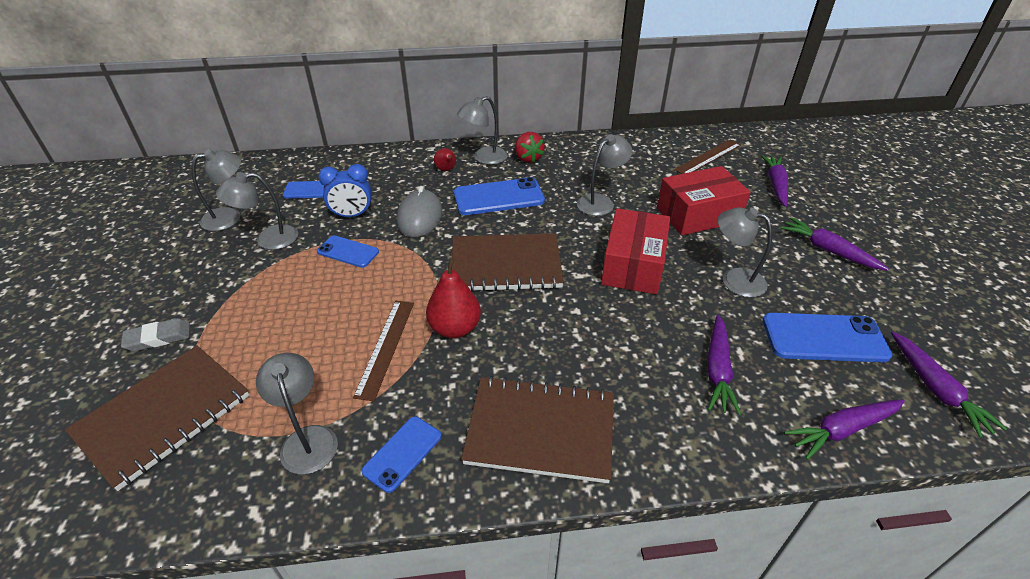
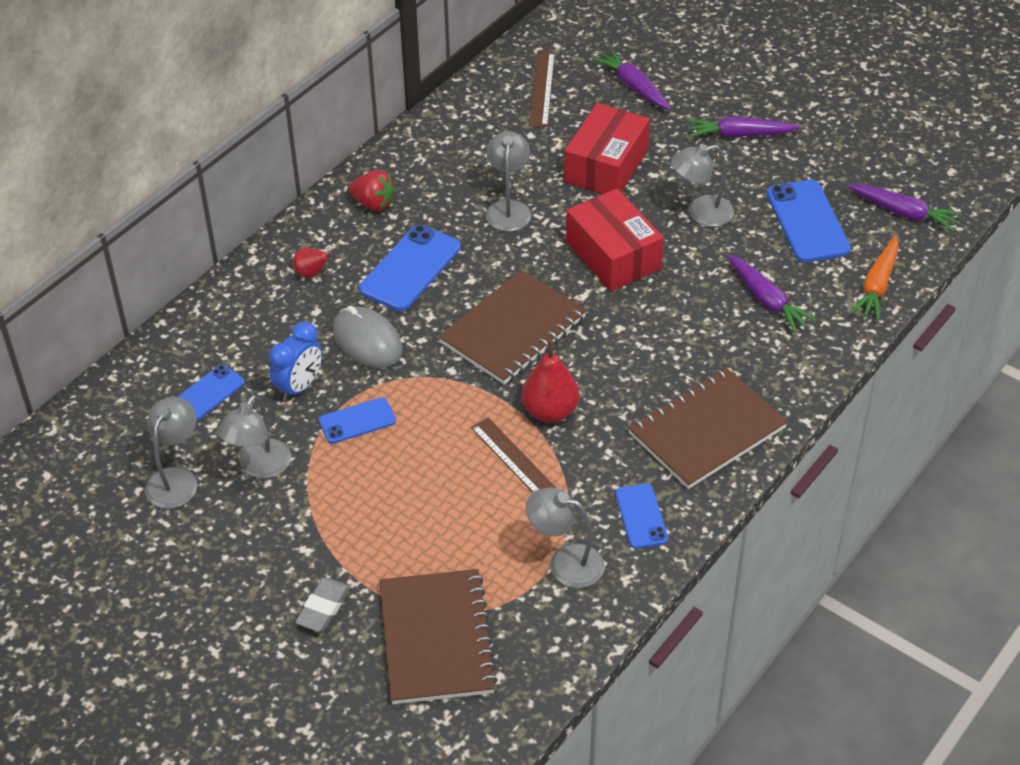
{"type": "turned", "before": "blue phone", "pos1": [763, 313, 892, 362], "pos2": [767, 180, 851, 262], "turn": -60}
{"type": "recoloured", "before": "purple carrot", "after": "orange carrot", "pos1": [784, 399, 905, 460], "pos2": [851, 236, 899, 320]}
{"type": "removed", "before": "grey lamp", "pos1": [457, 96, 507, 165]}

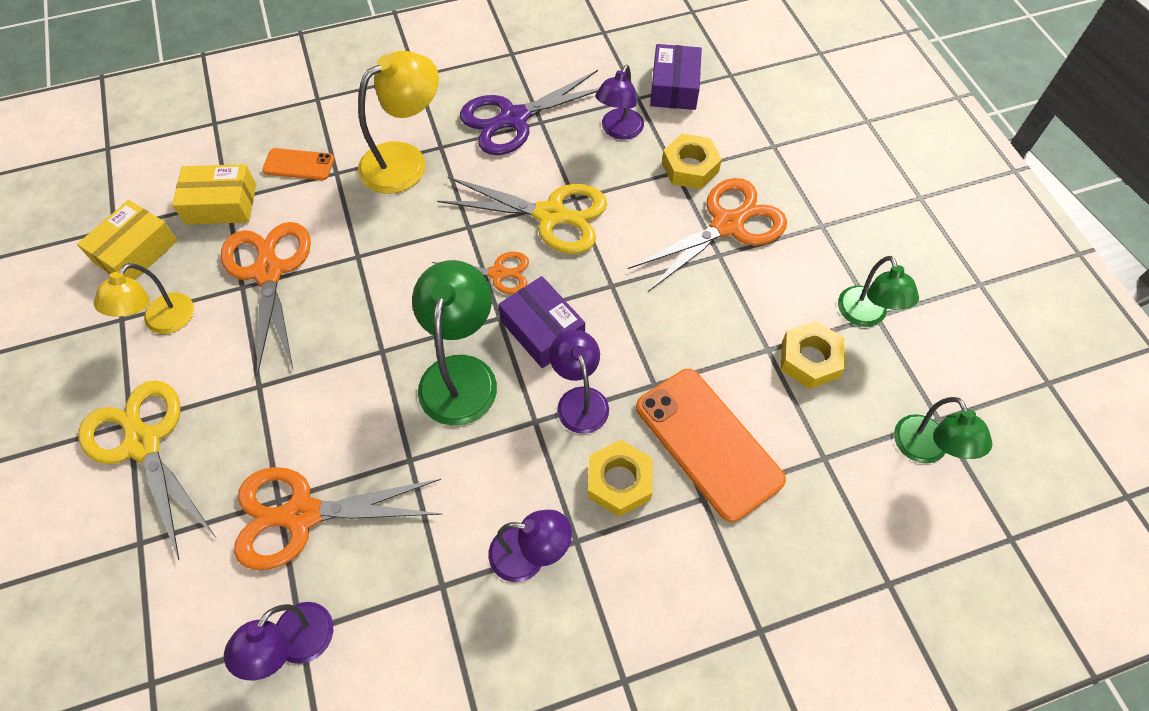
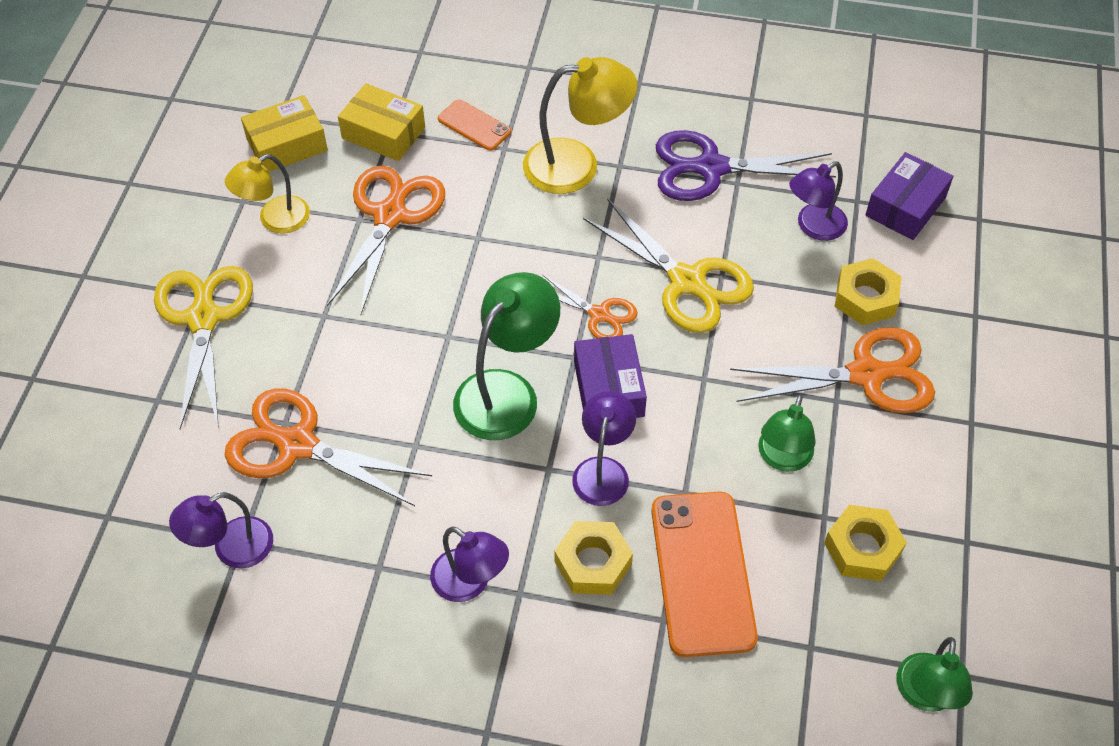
{"type": "moved", "before": "green lamp", "pos1": [838, 256, 919, 327], "pos2": [758, 394, 816, 472]}

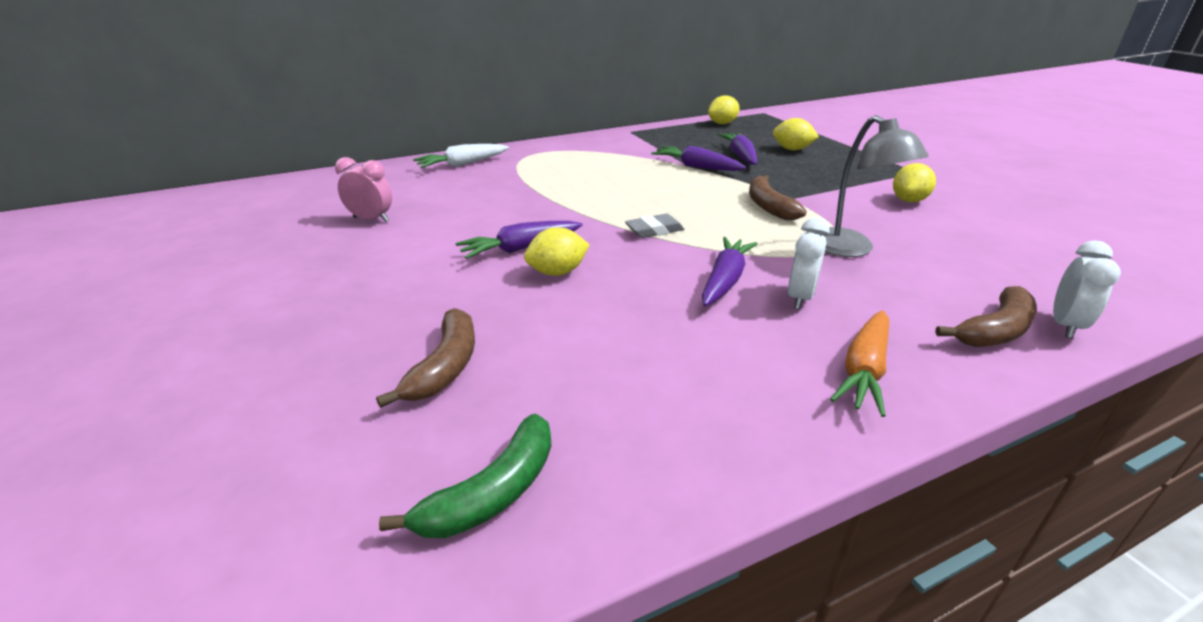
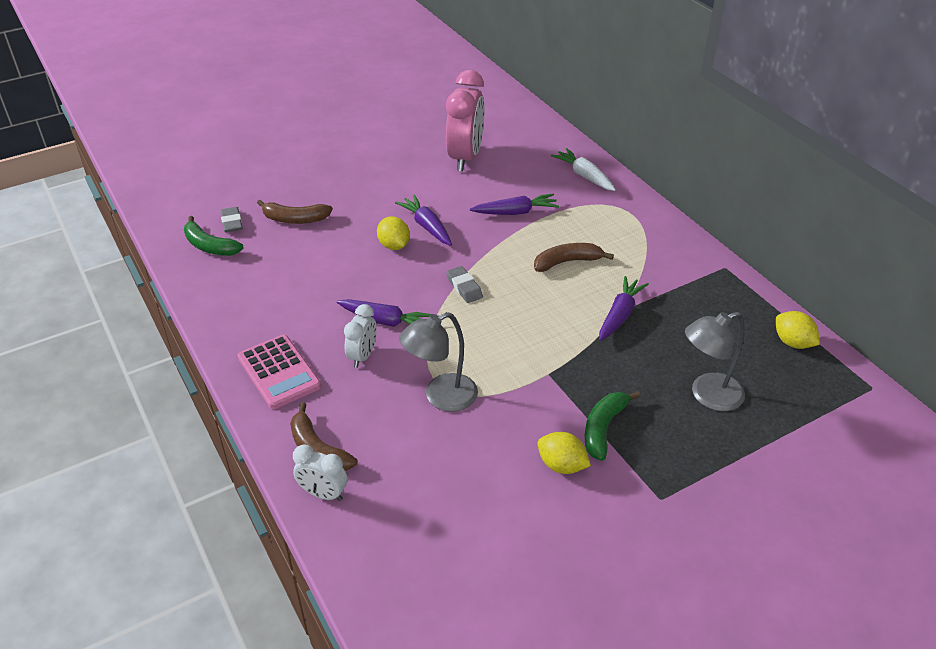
{"type": "added", "after": "grey eraser", "pos2": [220, 207, 243, 233]}
{"type": "replaced", "before": "orange carrot", "after": "pink calculator", "pos1": [830, 310, 889, 417], "pos2": [238, 335, 321, 409]}
{"type": "turned", "before": "white clock", "pos1": [788, 218, 830, 309], "pos2": [344, 304, 377, 368], "turn": -90}
{"type": "resized", "before": "pink clock", "pos1": [335, 157, 392, 222], "pos2": [446, 70, 485, 171], "scale": 1.94}
{"type": "moved", "before": "purple carrot", "pos1": [718, 133, 757, 165], "pos2": [470, 194, 559, 215]}
{"type": "moved", "before": "brown banana", "pos1": [749, 175, 807, 220], "pos2": [534, 243, 614, 272]}
{"type": "added", "after": "green banana", "pos2": [585, 391, 641, 461]}
{"type": "replaced", "before": "yellow lemon", "after": "grey lamp", "pos1": [773, 118, 819, 150], "pos2": [685, 311, 745, 411]}

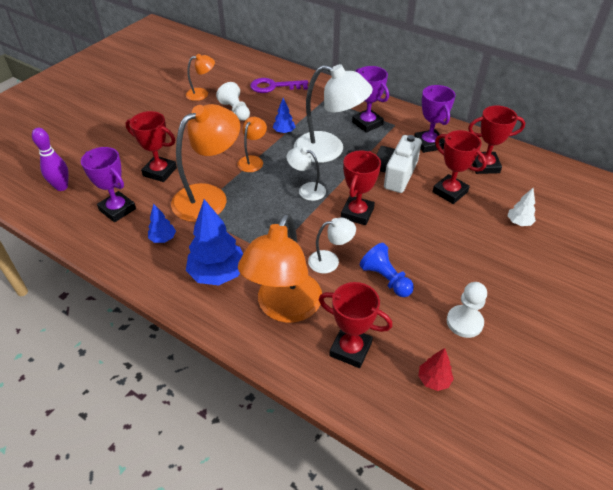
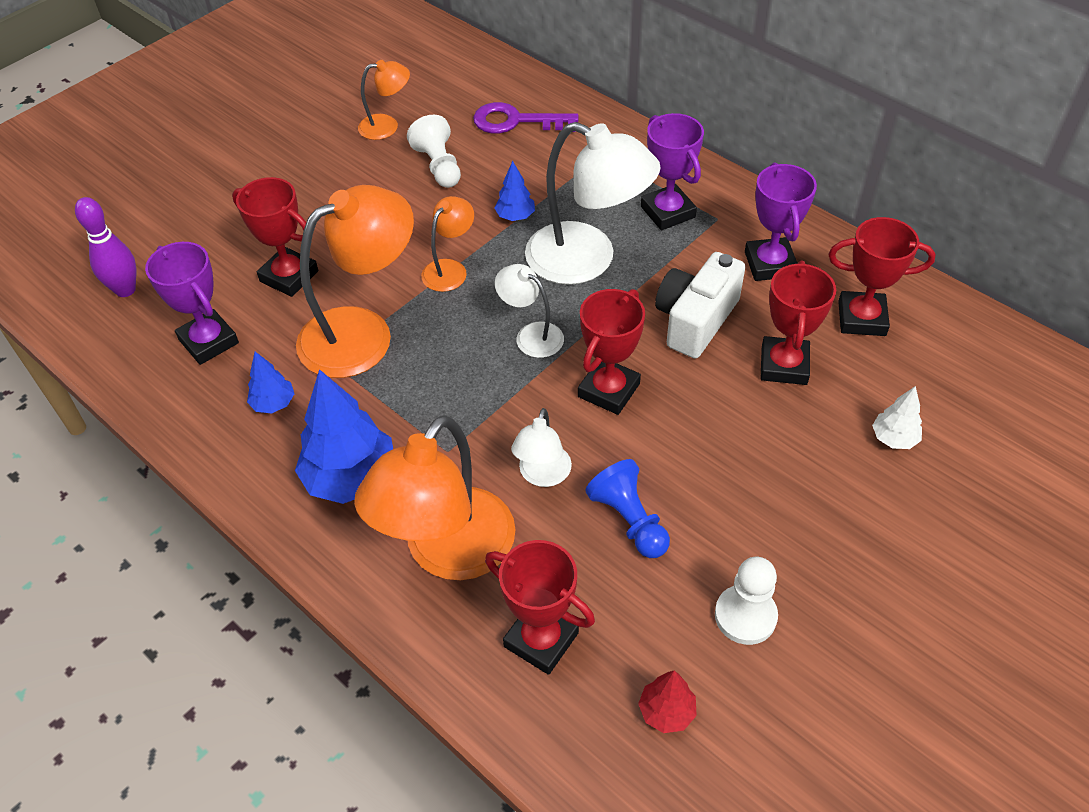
{"type": "turned", "before": "white lamp", "pos1": [308, 218, 356, 273], "pos2": [511, 408, 572, 487], "turn": 105}
{"type": "turned", "before": "red trophy", "pos1": [432, 130, 487, 204], "pos2": [760, 261, 836, 385], "turn": 45}

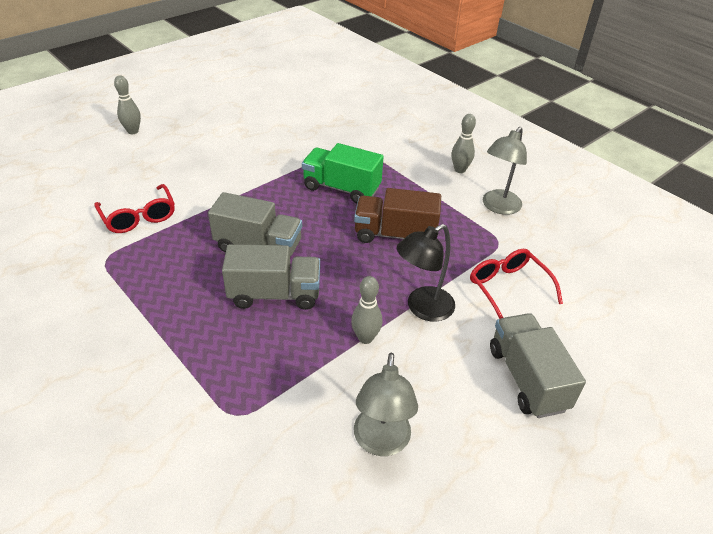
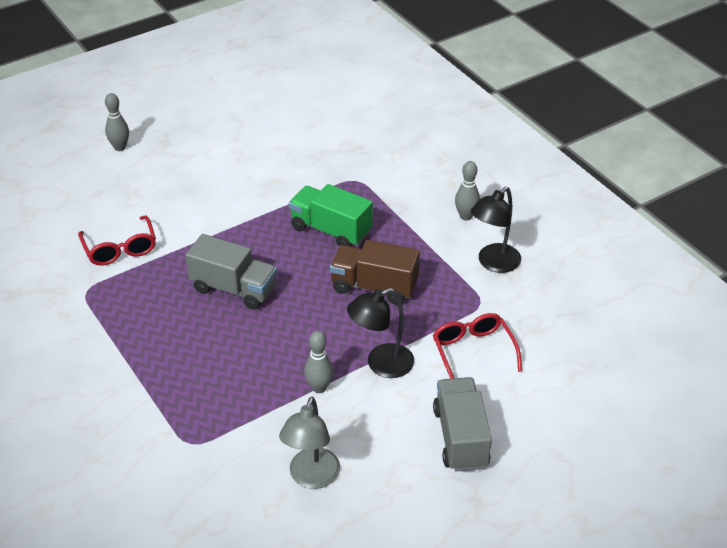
{"type": "recoloured", "before": "grey lamp", "after": "black lamp", "pos1": [483, 127, 527, 215], "pos2": [471, 187, 521, 273]}
{"type": "removed", "before": "grey truck", "pos1": [222, 244, 320, 310]}

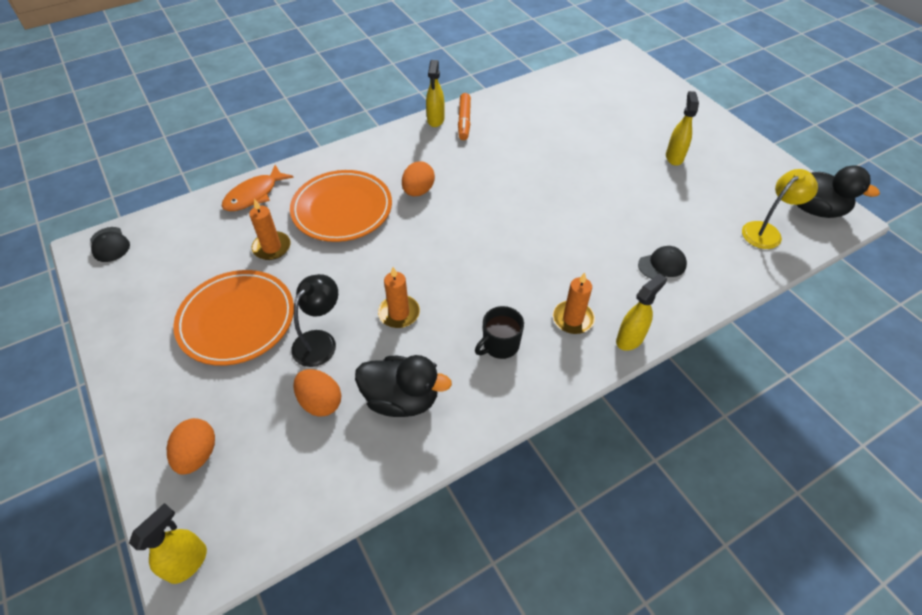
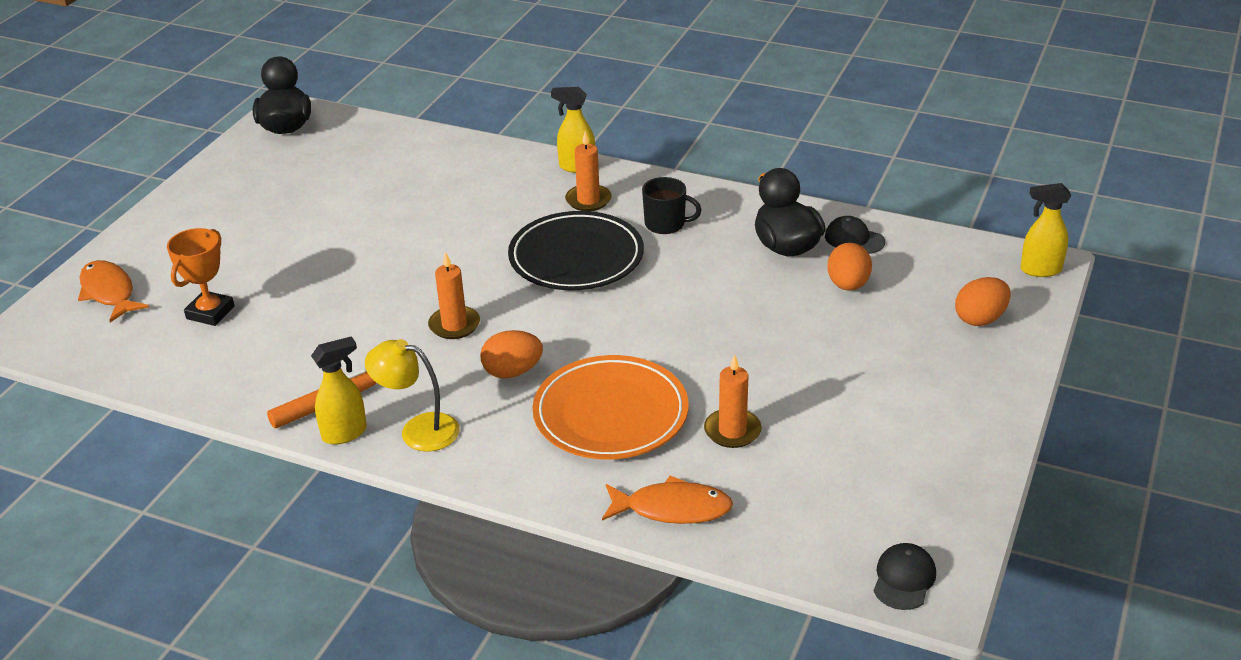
{"type": "added", "after": "orange fish", "pos2": [78, 260, 149, 322]}
{"type": "added", "after": "orange trophy", "pos2": [167, 228, 235, 326]}
{"type": "moved", "before": "yellow lamp", "pos1": [742, 169, 818, 249], "pos2": [365, 339, 460, 452]}
{"type": "moved", "before": "orange candle", "pos1": [378, 267, 420, 328], "pos2": [428, 252, 480, 339]}
{"type": "added", "after": "black plate", "pos2": [508, 211, 644, 290]}
{"type": "moved", "before": "black cap", "pos1": [638, 246, 687, 279], "pos2": [825, 216, 885, 254]}
{"type": "removed", "before": "orange plate", "pos1": [173, 270, 294, 366]}
{"type": "removed", "before": "black lamp", "pos1": [291, 274, 338, 367]}
{"type": "removed", "before": "yellow spray bottle", "pos1": [666, 91, 699, 166]}

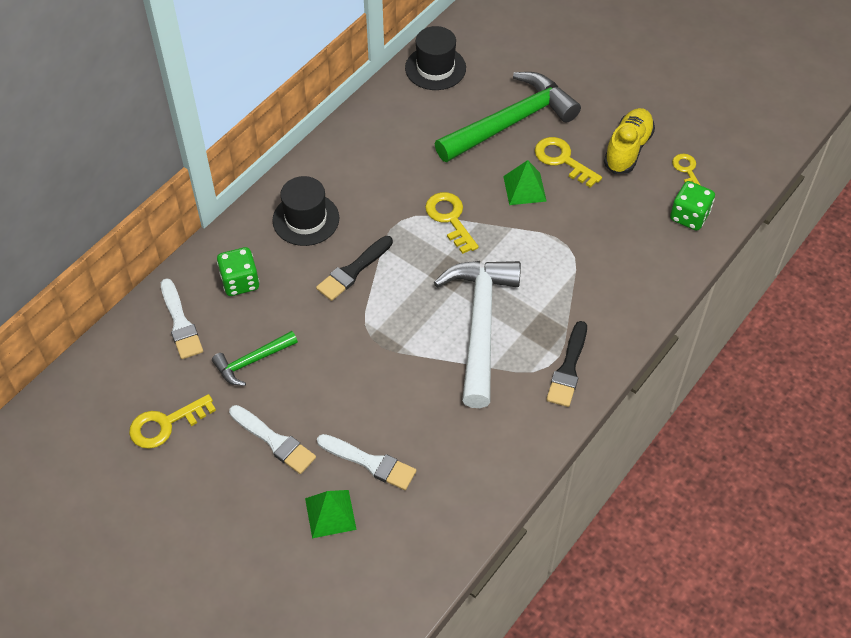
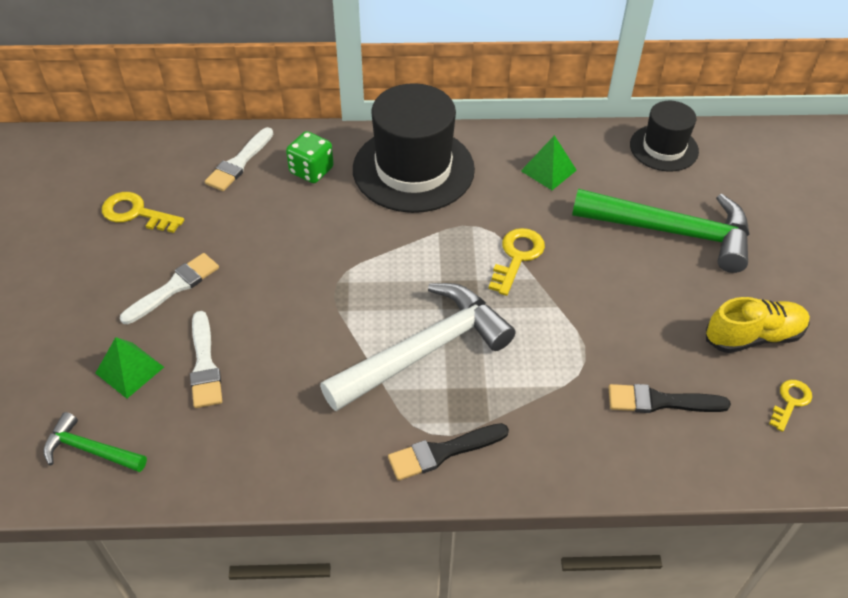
{"type": "moved", "before": "green hammer", "pos1": [212, 331, 298, 386], "pos2": [43, 412, 147, 472]}
{"type": "turned", "before": "white brush", "pos1": [229, 405, 316, 474], "pos2": [120, 253, 219, 324], "turn": -135}
{"type": "resized", "before": "black hat", "pos1": [272, 176, 339, 246], "pos2": [353, 83, 475, 213], "scale": 1.74}
{"type": "moved", "before": "green pyramid", "pos1": [503, 160, 547, 205], "pos2": [521, 135, 577, 190]}
{"type": "moved", "before": "black brush", "pos1": [316, 236, 393, 301], "pos2": [608, 384, 731, 413]}
{"type": "removed", "before": "yellow key", "pos1": [535, 137, 602, 188]}
{"type": "removed", "before": "green dice", "pos1": [670, 181, 715, 231]}

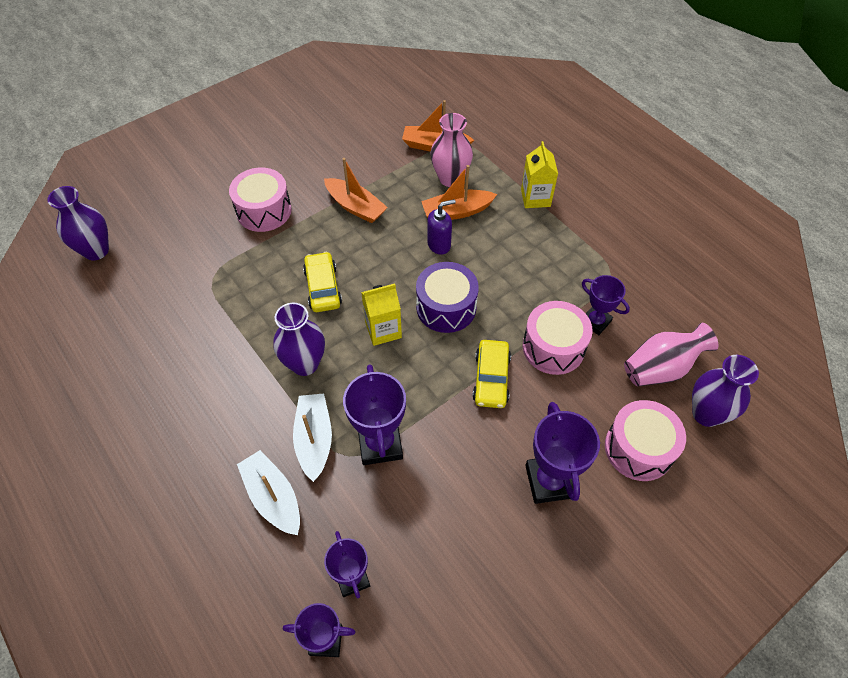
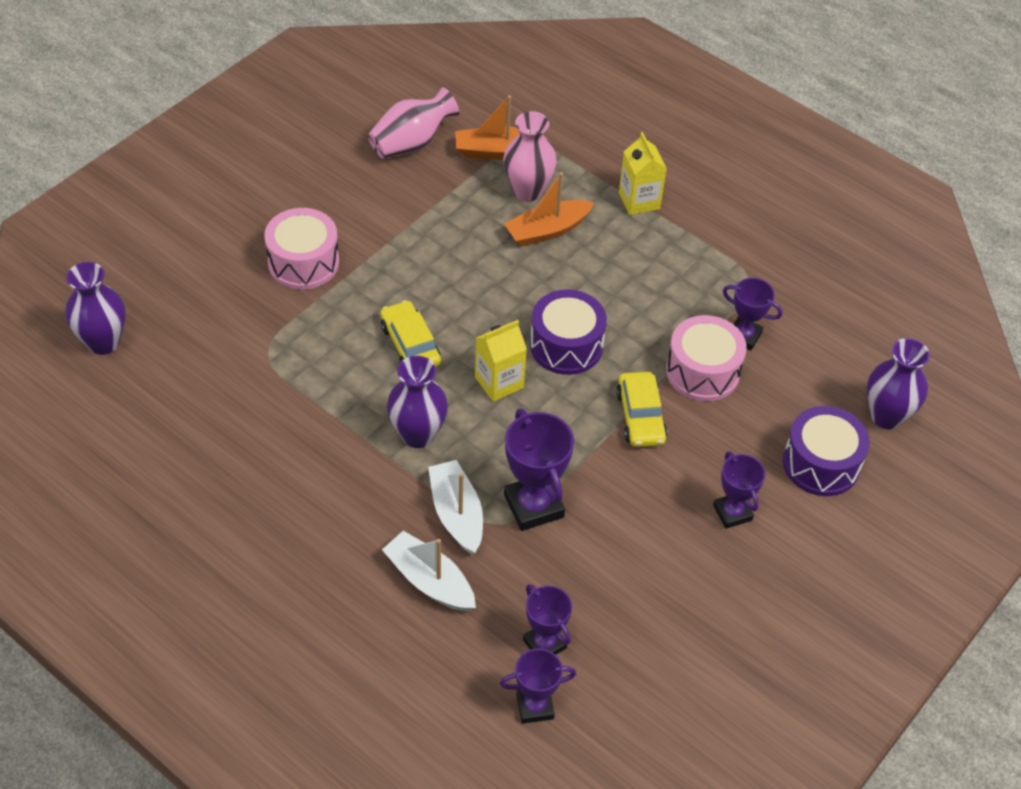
{"type": "moved", "before": "pink vase", "pos1": [624, 323, 719, 386], "pos2": [368, 87, 459, 159]}
{"type": "resized", "before": "purple trophy", "pos1": [525, 402, 600, 504], "pos2": [713, 451, 765, 529], "scale": 0.64}
{"type": "recoloured", "before": "pink drum", "after": "purple drum", "pos1": [605, 400, 686, 481], "pos2": [783, 406, 870, 496]}
{"type": "removed", "before": "orange boat", "pos1": [324, 158, 388, 223]}
{"type": "removed", "before": "purple soap dispenser", "pos1": [427, 199, 456, 255]}

